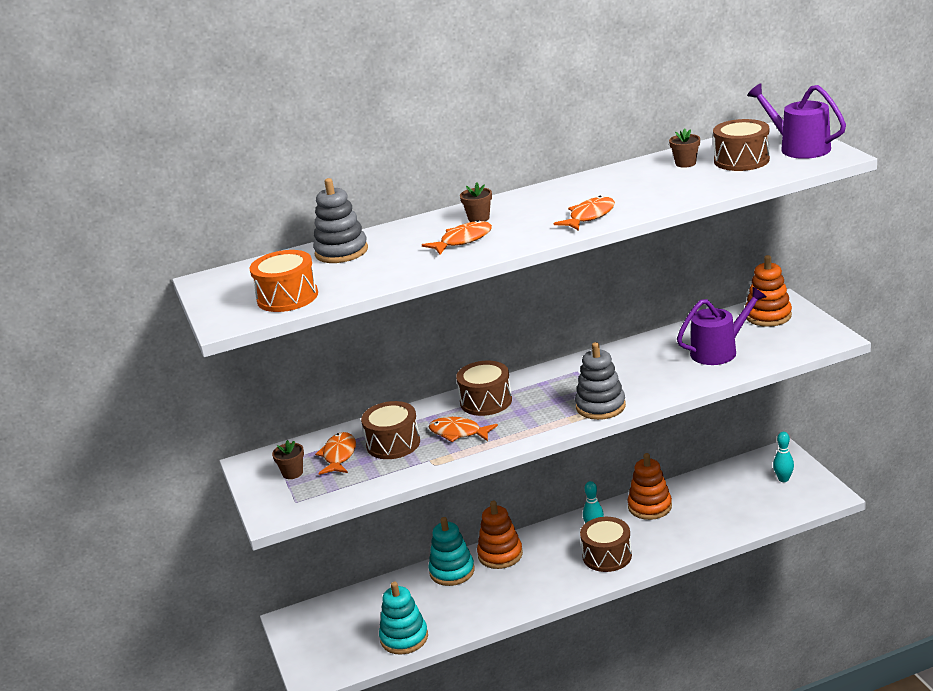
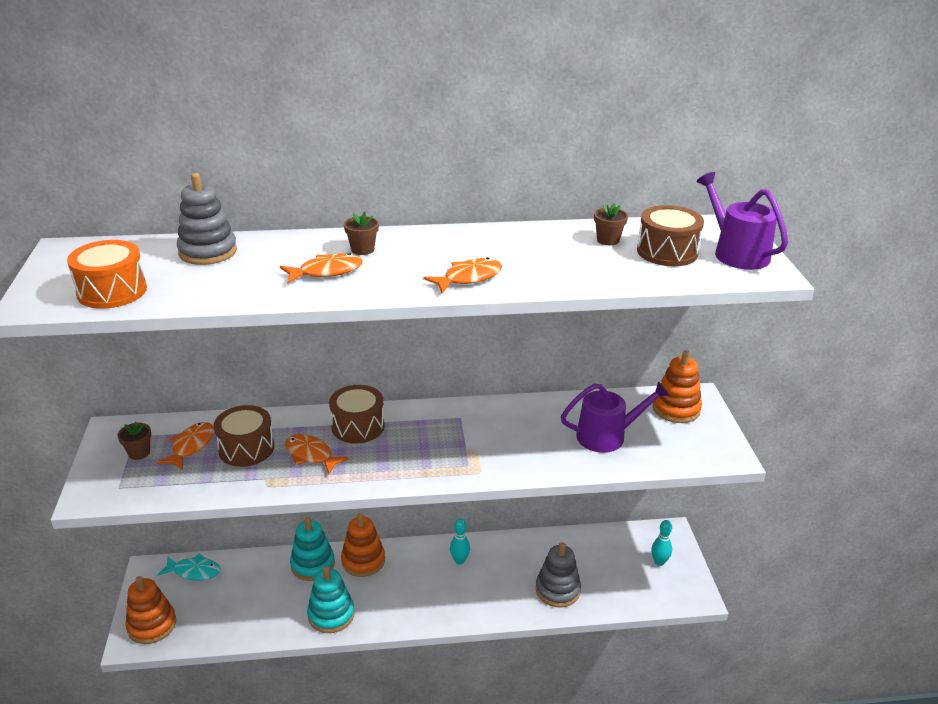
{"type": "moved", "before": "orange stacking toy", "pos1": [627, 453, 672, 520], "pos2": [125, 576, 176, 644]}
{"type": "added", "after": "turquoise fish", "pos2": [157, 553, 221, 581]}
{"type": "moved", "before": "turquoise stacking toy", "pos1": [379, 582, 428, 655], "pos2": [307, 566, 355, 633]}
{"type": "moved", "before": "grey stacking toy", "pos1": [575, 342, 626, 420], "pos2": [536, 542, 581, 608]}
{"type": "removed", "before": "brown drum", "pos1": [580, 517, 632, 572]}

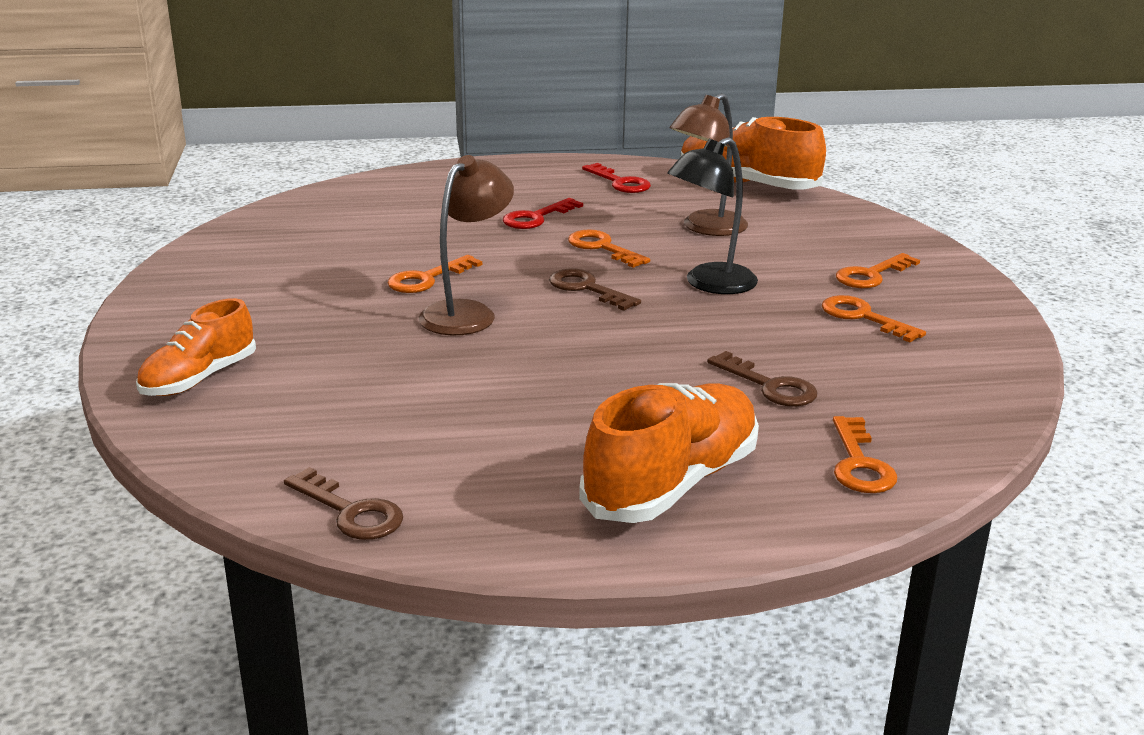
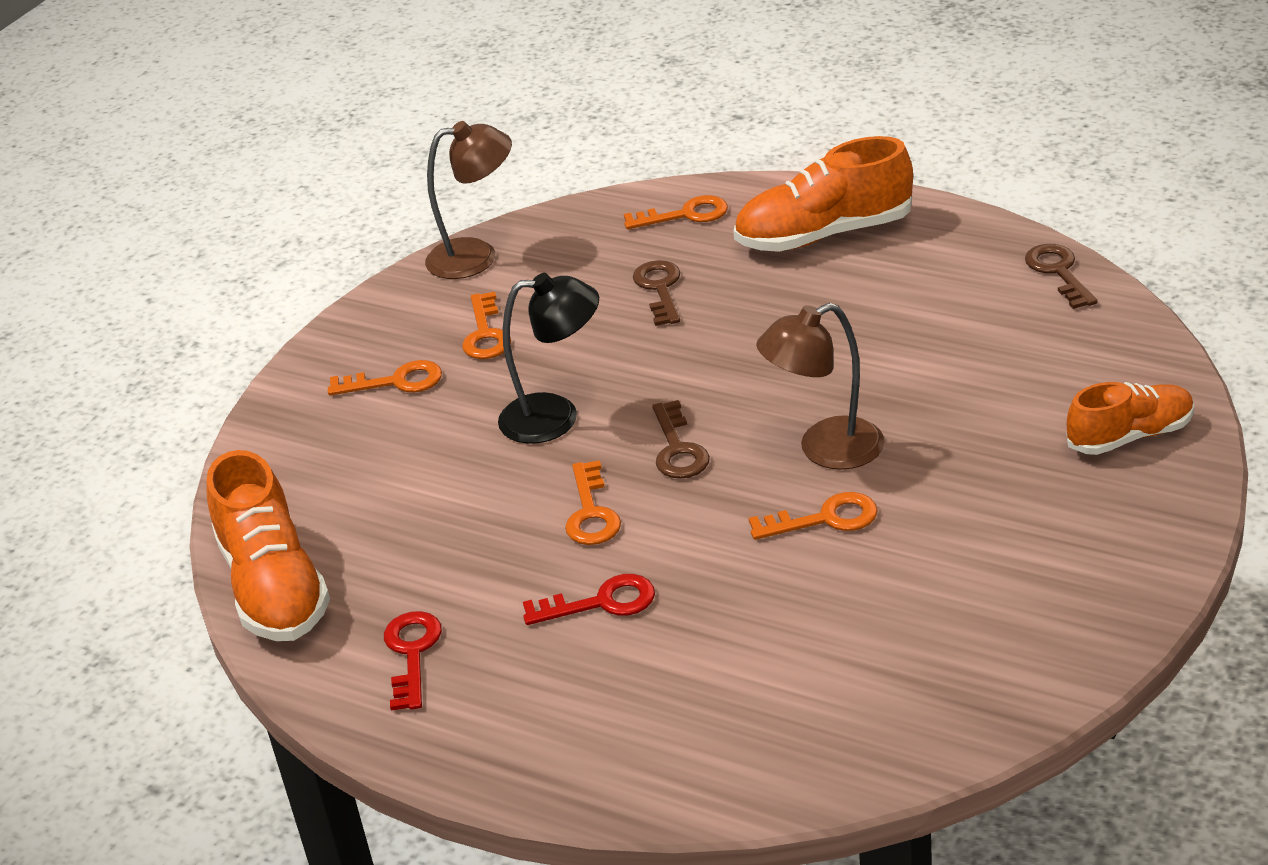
{"type": "moved", "before": "brown lamp", "pos1": [670, 93, 748, 236], "pos2": [425, 121, 512, 279]}
{"type": "turned", "before": "orange key", "pos1": [833, 416, 897, 493], "pos2": [624, 195, 728, 229], "turn": 45}

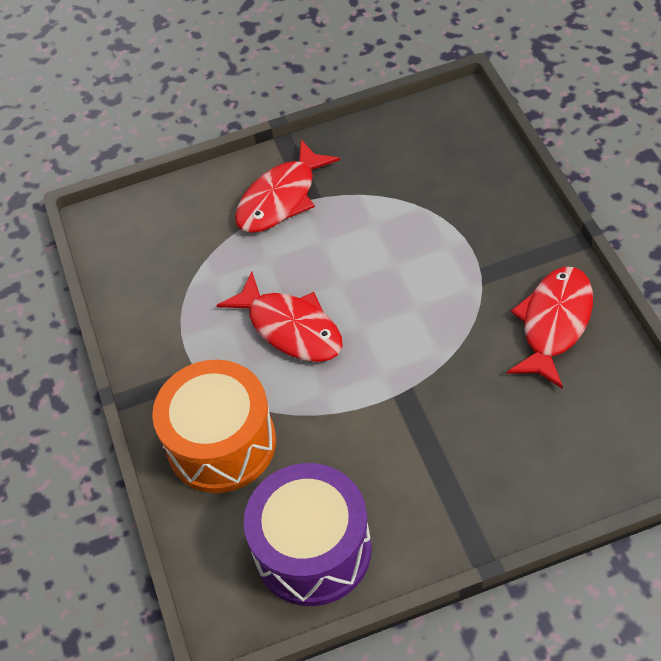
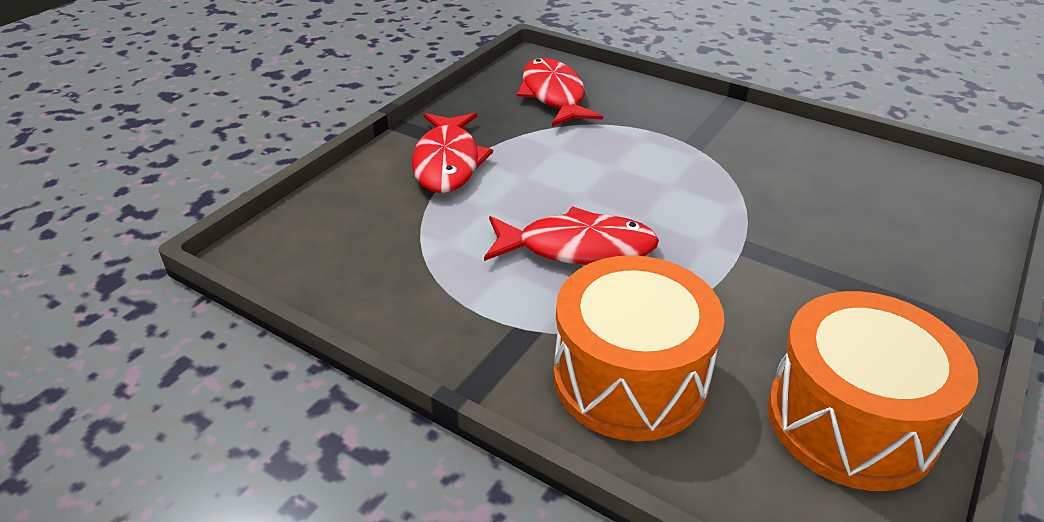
{"type": "moved", "before": "red fish", "pos1": [507, 267, 593, 389], "pos2": [517, 58, 603, 127]}
{"type": "recoloured", "before": "purple drum", "after": "orange drum", "pos1": [244, 463, 372, 606], "pos2": [768, 291, 978, 491]}

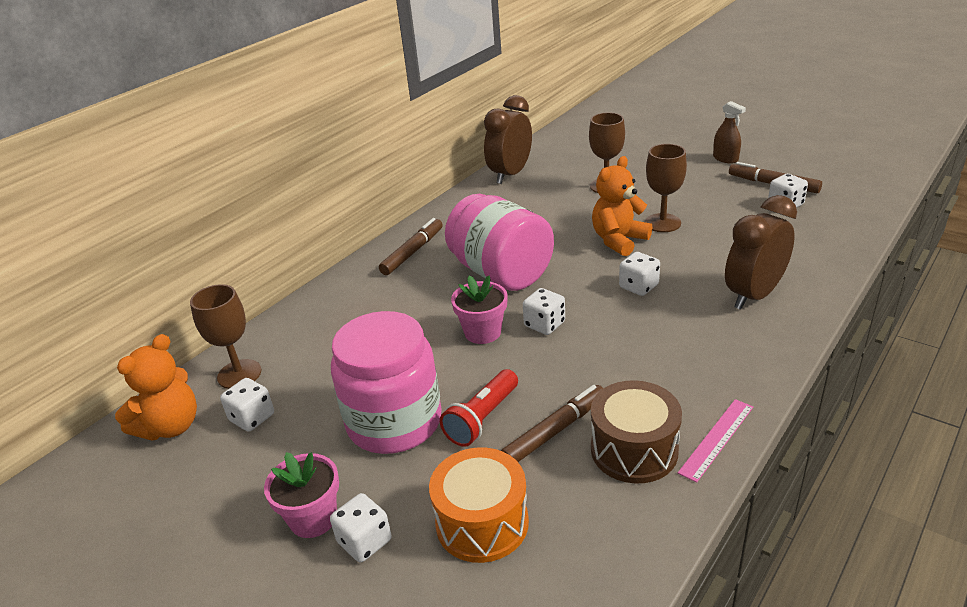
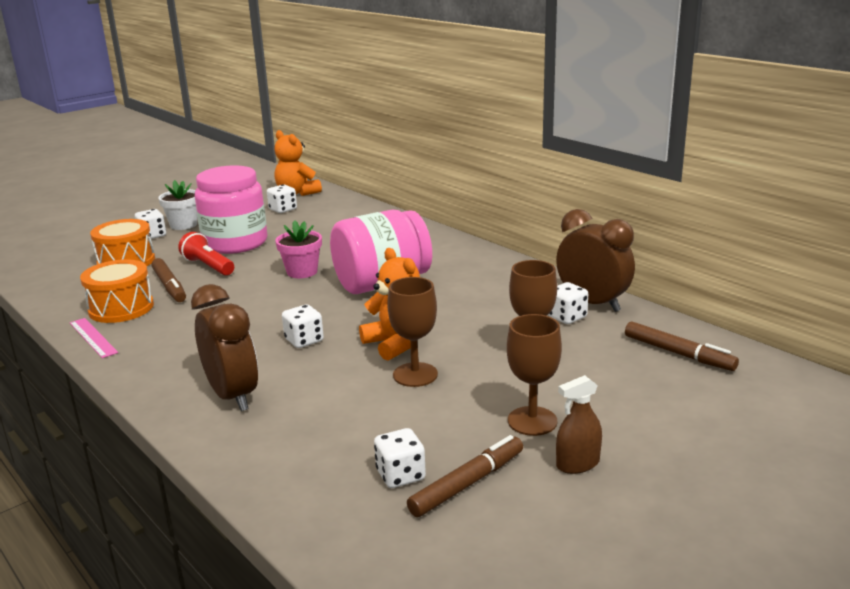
{"type": "recoloured", "before": "brown drum", "after": "orange drum", "pos1": [591, 380, 682, 483], "pos2": [80, 259, 154, 323]}
{"type": "recoloured", "before": "pink flower pot", "after": "white flower pot", "pos1": [264, 452, 339, 538], "pos2": [158, 180, 197, 230]}
{"type": "moved", "before": "brown goblet", "pos1": [190, 284, 261, 389], "pos2": [507, 314, 562, 436]}
{"type": "moved", "before": "white dice", "pos1": [523, 288, 565, 335], "pos2": [548, 282, 588, 324]}
{"type": "moved", "before": "brown marker", "pos1": [379, 218, 443, 275], "pos2": [625, 321, 739, 371]}

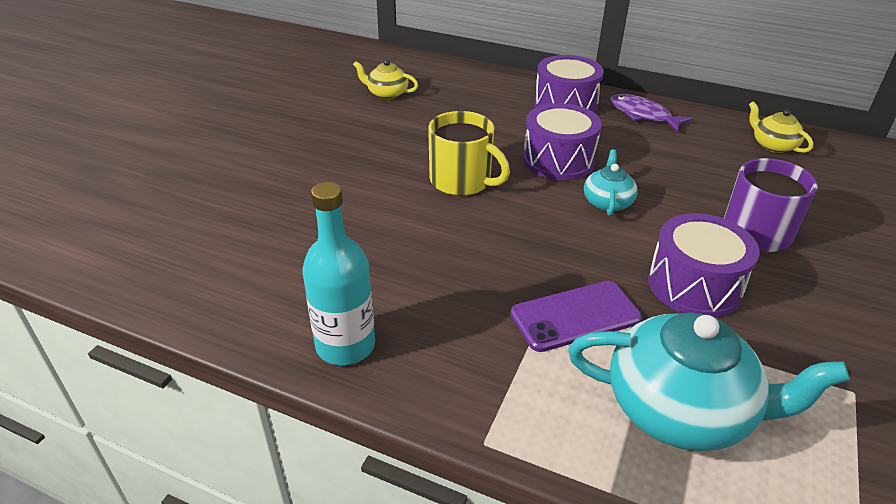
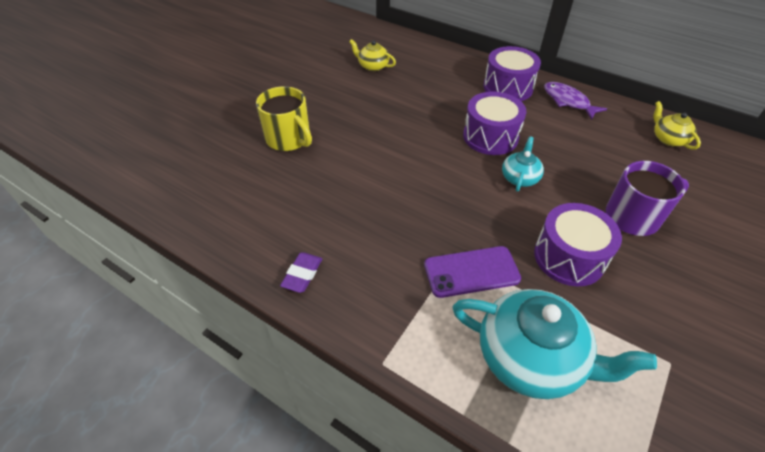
{"type": "moved", "before": "yellow mug", "pos1": [428, 111, 510, 196], "pos2": [256, 86, 312, 151]}
{"type": "replaced", "before": "turquoise bottle", "after": "purple eraser", "pos1": [302, 182, 375, 365], "pos2": [280, 253, 322, 293]}

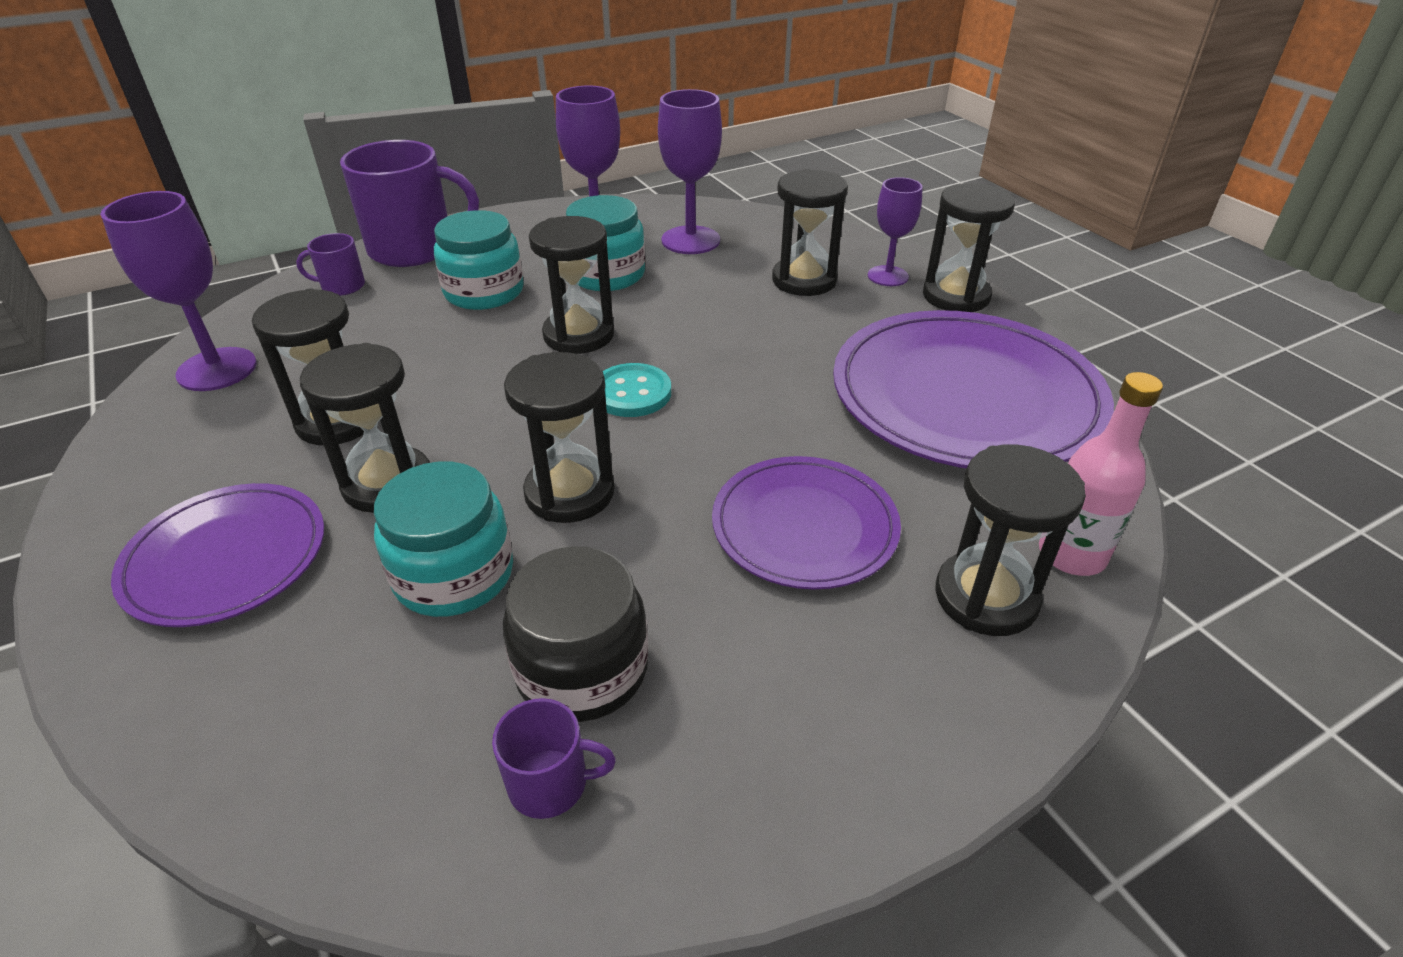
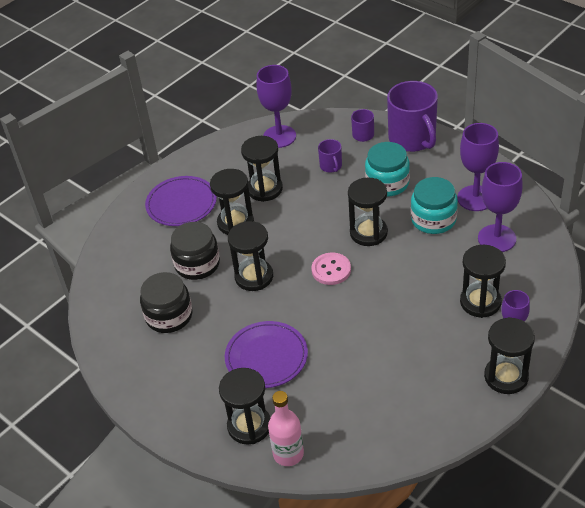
{"type": "recoloured", "before": "turquoise jar", "after": "black jar", "pos1": [374, 462, 513, 617], "pos2": [170, 222, 220, 280]}
{"type": "recoloured", "before": "turquoise button", "after": "pink button", "pos1": [603, 363, 671, 417], "pos2": [311, 253, 351, 285]}
{"type": "moved", "before": "purple mug", "pos1": [492, 698, 616, 819], "pos2": [318, 139, 342, 173]}
{"type": "removed", "before": "purple plate", "pos1": [833, 310, 1114, 468]}

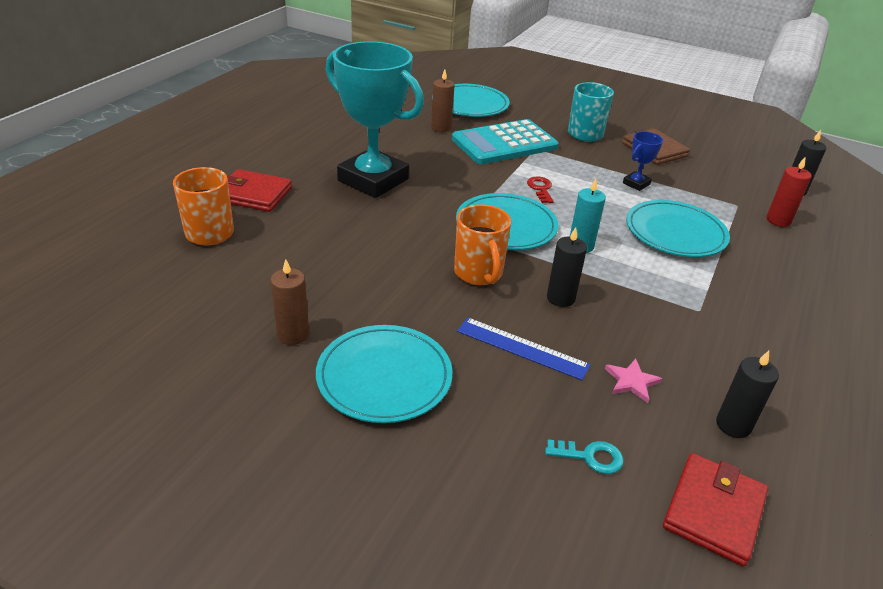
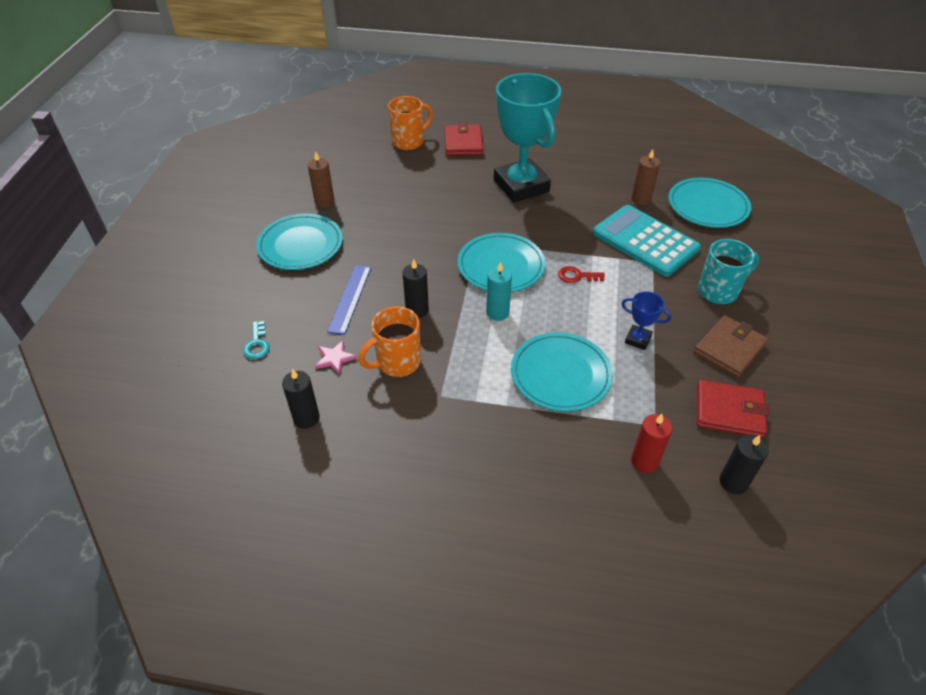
{"type": "moved", "before": "orange mug", "pos1": [454, 204, 511, 285], "pos2": [358, 306, 421, 377]}
{"type": "turned", "before": "turquoise trophy", "pos1": [326, 41, 424, 198], "pos2": [494, 73, 561, 203], "turn": -45}
{"type": "turned", "before": "red key", "pos1": [527, 176, 554, 203], "pos2": [558, 266, 605, 283], "turn": -150}
{"type": "moved", "before": "red wallet", "pos1": [663, 453, 768, 566], "pos2": [697, 380, 769, 438]}

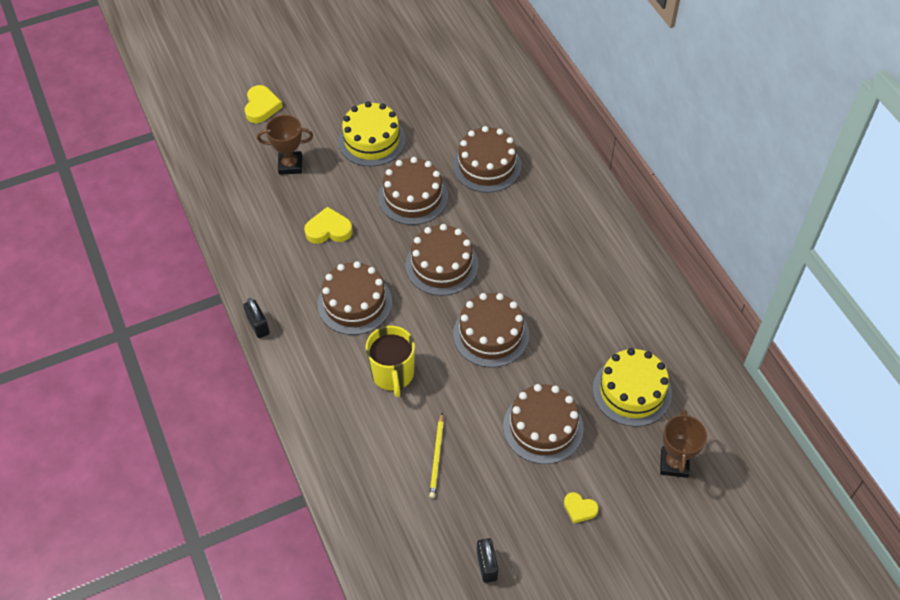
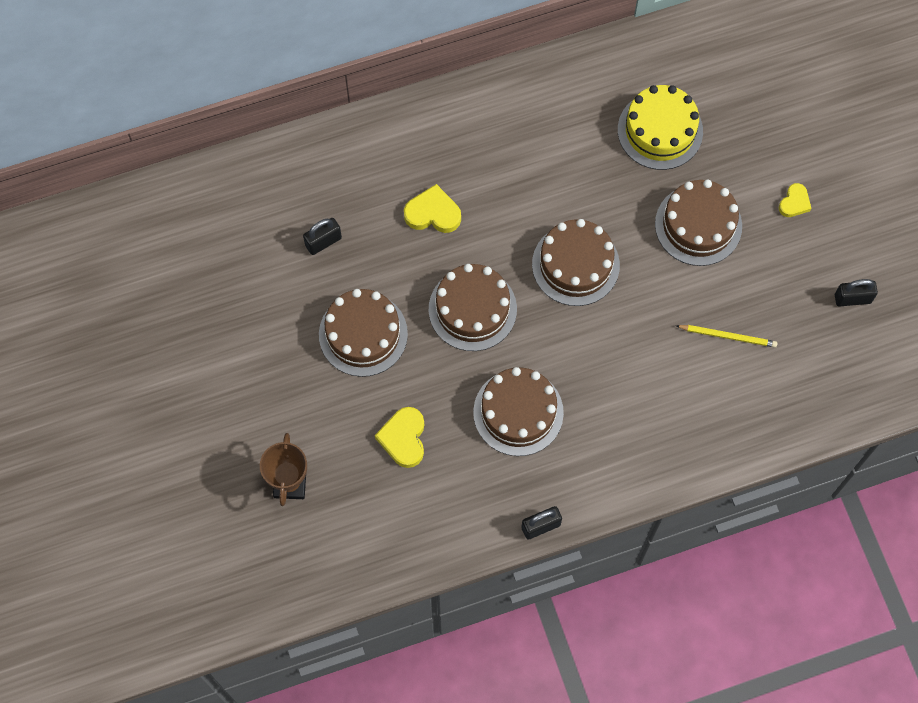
{"type": "replaced", "before": "brown cake", "after": "black padlock", "pos1": [453, 126, 521, 193], "pos2": [303, 218, 342, 255]}
{"type": "moved", "before": "yellow heart", "pos1": [245, 85, 283, 123], "pos2": [404, 184, 461, 233]}
{"type": "removed", "before": "yellow cake", "pos1": [338, 101, 406, 166]}
{"type": "removed", "before": "yellow mug", "pos1": [366, 326, 415, 397]}
{"type": "removed", "before": "brown trophy", "pos1": [660, 410, 707, 478]}

